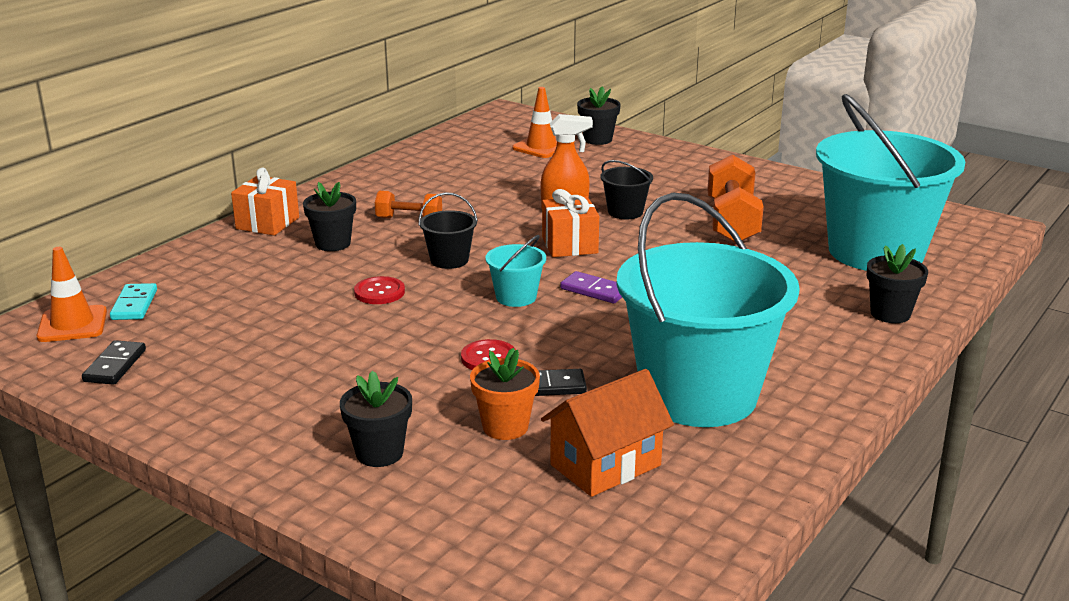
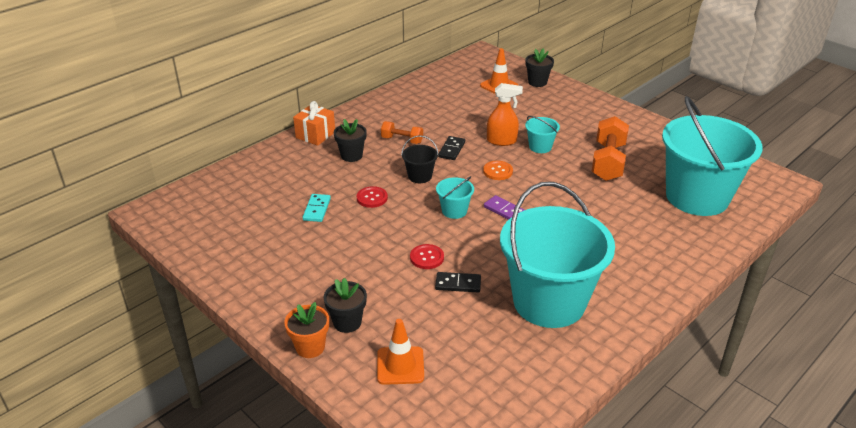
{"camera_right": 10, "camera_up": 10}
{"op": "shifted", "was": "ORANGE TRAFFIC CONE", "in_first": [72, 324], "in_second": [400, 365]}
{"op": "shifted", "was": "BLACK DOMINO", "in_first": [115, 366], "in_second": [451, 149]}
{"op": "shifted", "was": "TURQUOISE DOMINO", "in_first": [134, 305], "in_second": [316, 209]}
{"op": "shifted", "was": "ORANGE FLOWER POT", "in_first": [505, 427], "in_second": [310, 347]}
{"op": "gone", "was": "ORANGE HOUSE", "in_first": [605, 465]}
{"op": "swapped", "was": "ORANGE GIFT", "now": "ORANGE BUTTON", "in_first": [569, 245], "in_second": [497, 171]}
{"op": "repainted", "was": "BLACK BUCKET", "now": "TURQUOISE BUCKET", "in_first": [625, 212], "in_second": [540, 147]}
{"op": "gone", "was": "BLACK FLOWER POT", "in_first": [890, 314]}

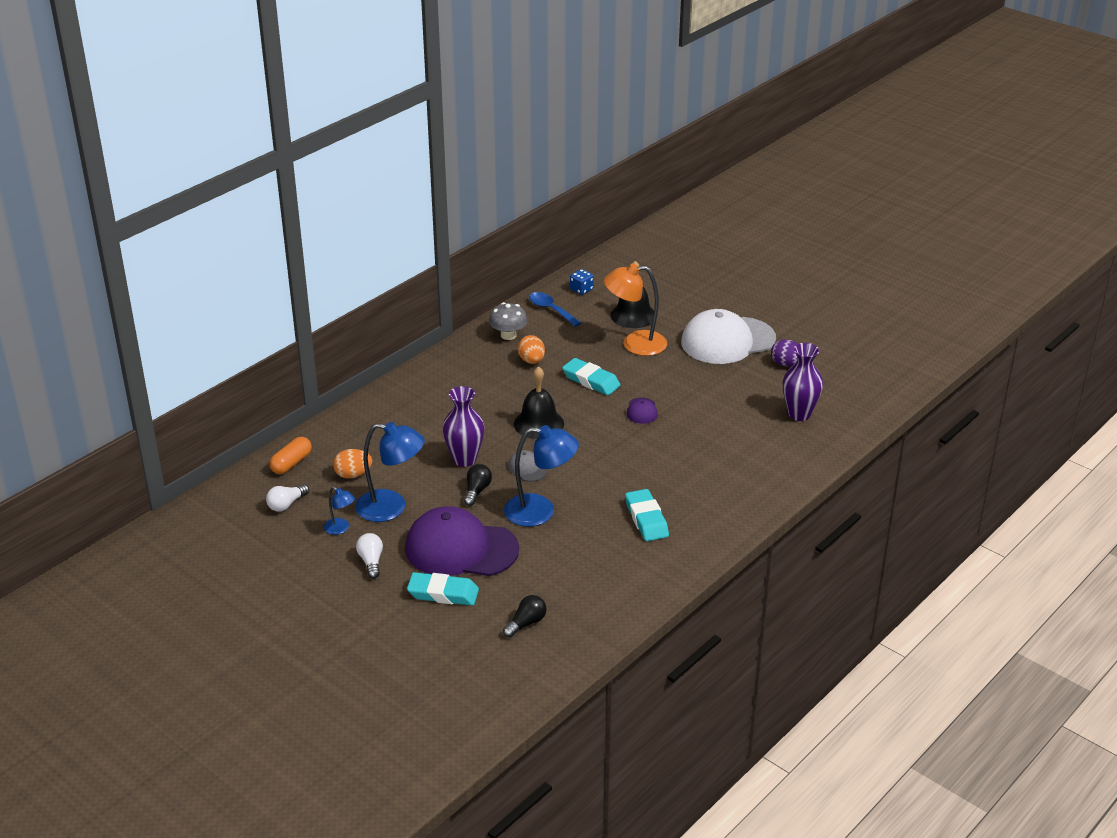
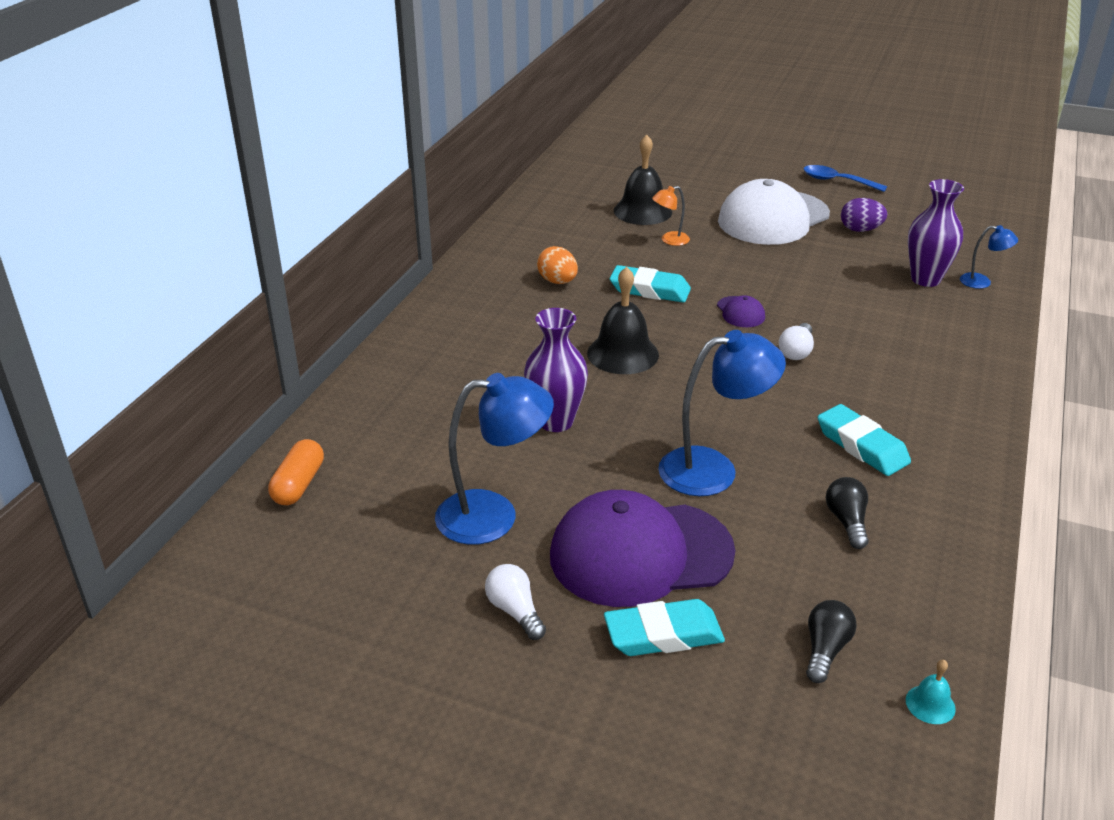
{"camera_right": -20, "camera_up": 0}
{"op": "shifted", "was": "WHITE LIGHT BULB", "in_first": [286, 504], "in_second": [796, 351]}
{"op": "shifted", "was": "BLUE LAMP", "in_first": [340, 529], "in_second": [982, 282]}
{"op": "gone", "was": "ORANGE EGG", "in_first": [353, 475]}
{"op": "shifted", "was": "BLACK LIGHT BULB", "in_first": [477, 491], "in_second": [847, 521]}
{"op": "gone", "was": "GREY MUSHROOM", "in_first": [508, 335]}
{"op": "gone", "was": "GREY CAP", "in_first": [527, 468]}
{"op": "shifted", "was": "BLUE SPOON", "in_first": [551, 310], "in_second": [837, 181]}
{"op": "gone", "was": "BLUE DICE", "in_first": [581, 290]}
{"op": "scaled", "was": "ORANGE LAMP", "in_first": [635, 344], "in_second": [669, 240], "ratio": 0.5}
{"op": "new", "now": "TURQUOISE BELL", "in_second": [930, 704]}

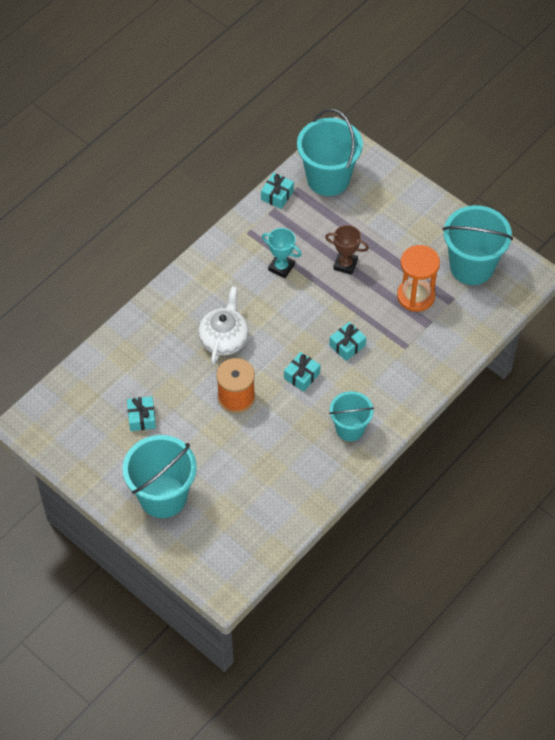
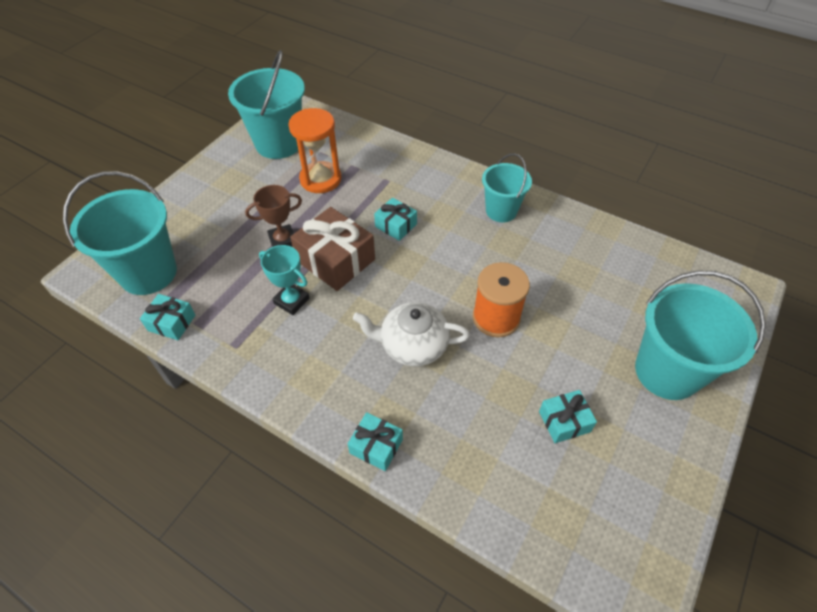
{"camera_right": -100, "camera_up": -5}
{"op": "rotated", "was": "TURQUOISE TROPHY", "in_first": [281, 267], "in_second": [291, 301], "clockwise": -75}
{"op": "shifted", "was": "TURQUOISE GIFT", "in_first": [302, 376], "in_second": [376, 446]}
{"op": "rotated", "was": "BROWN TROPHY", "in_first": [345, 264], "in_second": [282, 240], "clockwise": 60}
{"op": "new", "now": "BROWN GIFT", "in_second": [335, 260]}

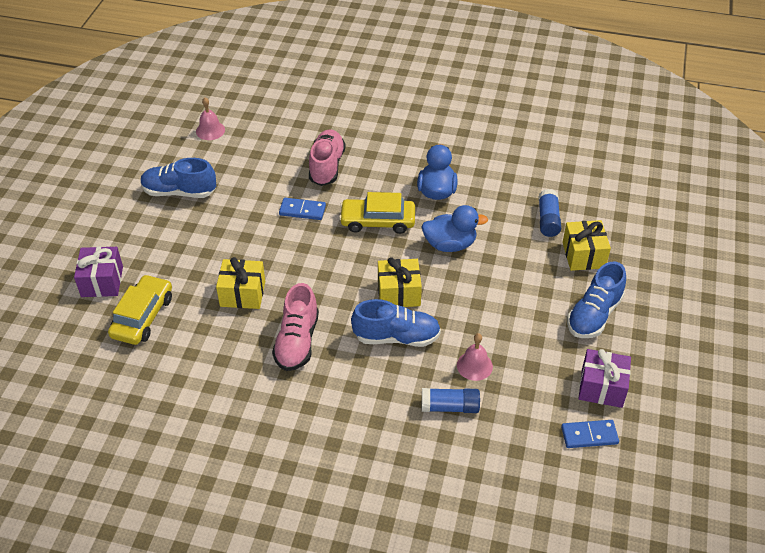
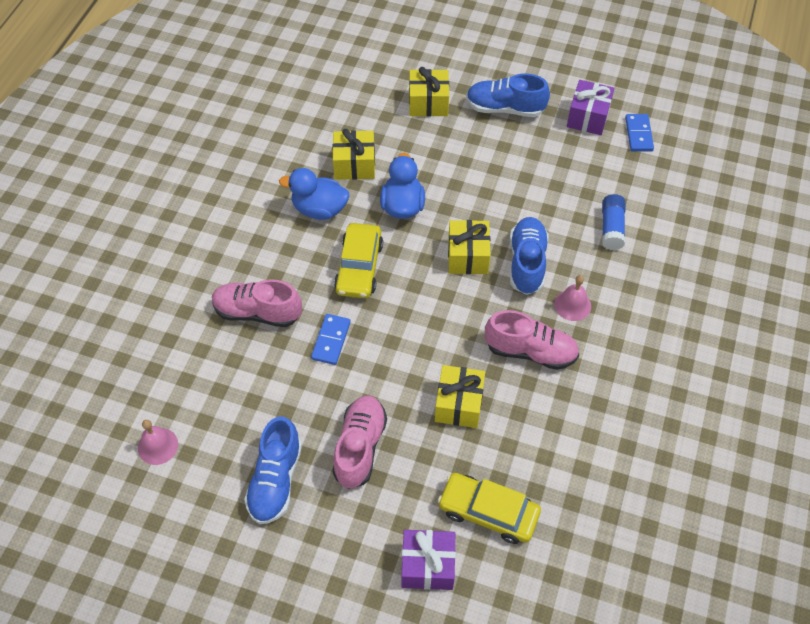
{"camera_right": -85, "camera_up": 10}
{"op": "shifted", "was": "PINK BELL", "in_first": [474, 366], "in_second": [572, 305]}
{"op": "gone", "was": "BLUE GLUE STICK", "in_first": [548, 220]}
{"op": "rotated", "was": "BLUE SHOE", "in_first": [594, 315], "in_second": [505, 108], "clockwise": 150}
{"op": "new", "now": "YELLOW GIFT", "in_second": [354, 165]}
{"op": "new", "now": "PINK SHOE", "in_second": [360, 447]}

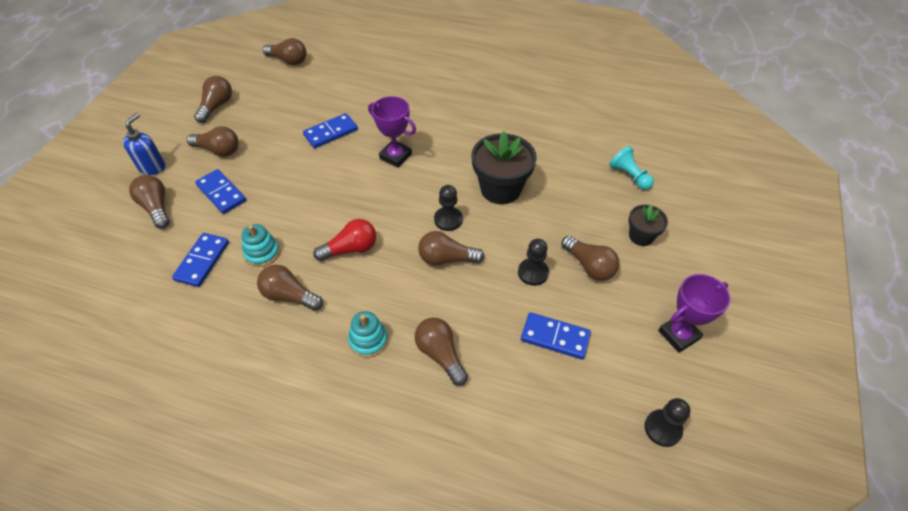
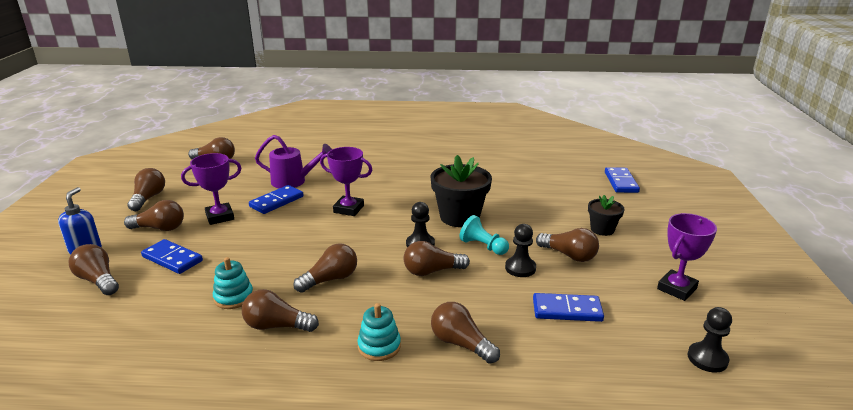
{"camera_right": -15, "camera_up": -25}
{"op": "shifted", "was": "BLUE DOMINO", "in_first": [202, 261], "in_second": [621, 182]}
{"op": "repainted", "was": "RED LIGHT BULB", "now": "BROWN LIGHT BULB", "in_first": [351, 249], "in_second": [330, 279]}
{"op": "shifted", "was": "TURQUOISE PAWN", "in_first": [629, 176], "in_second": [483, 246]}
{"op": "new", "now": "PURPLE TROPHY", "in_second": [220, 217]}
{"op": "new", "now": "PURPLE WATERING CAN", "in_second": [294, 181]}

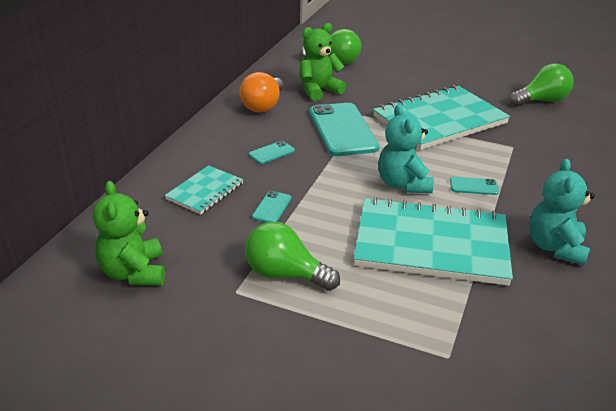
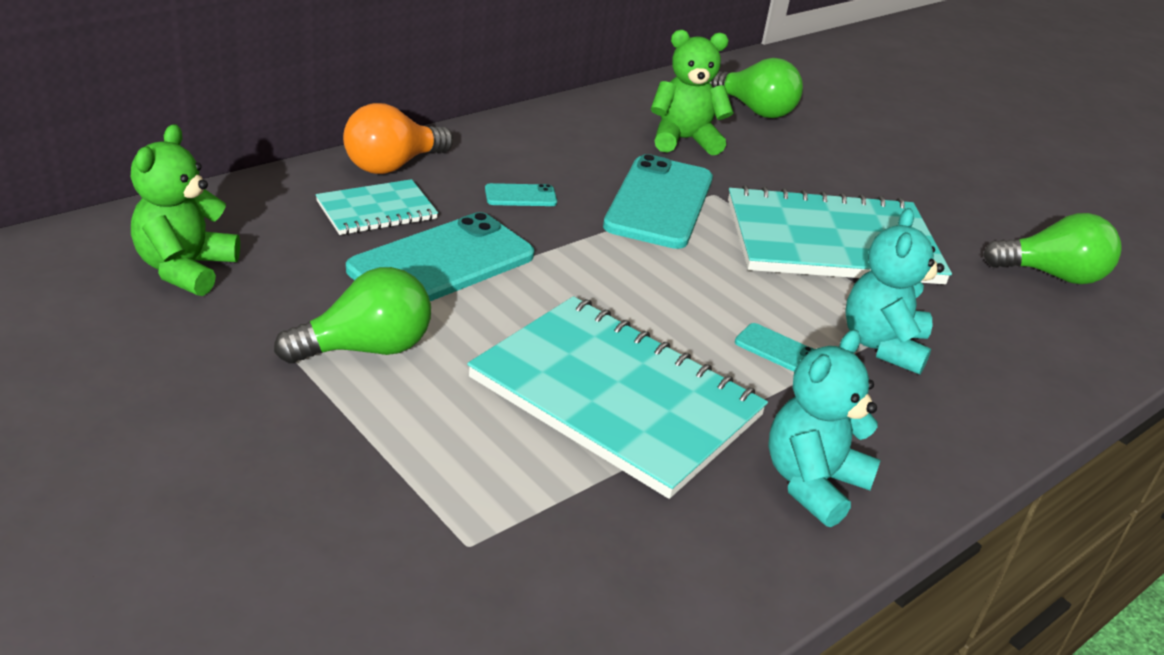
{"camera_right": 25, "camera_up": 0}
{"op": "shifted", "was": "ORANGE LIGHT BULB", "in_first": [263, 106], "in_second": [392, 165]}
{"op": "rotated", "was": "GREEN LIGHT BULB", "in_first": [285, 274], "in_second": [365, 348], "clockwise": 105}
{"op": "scaled", "was": "TURQUOISE PHONE", "in_first": [272, 207], "in_second": [442, 263], "ratio": 2.3}
{"op": "shifted", "was": "TURQUOISE TEDDY BEAR", "in_first": [403, 184], "in_second": [883, 345]}

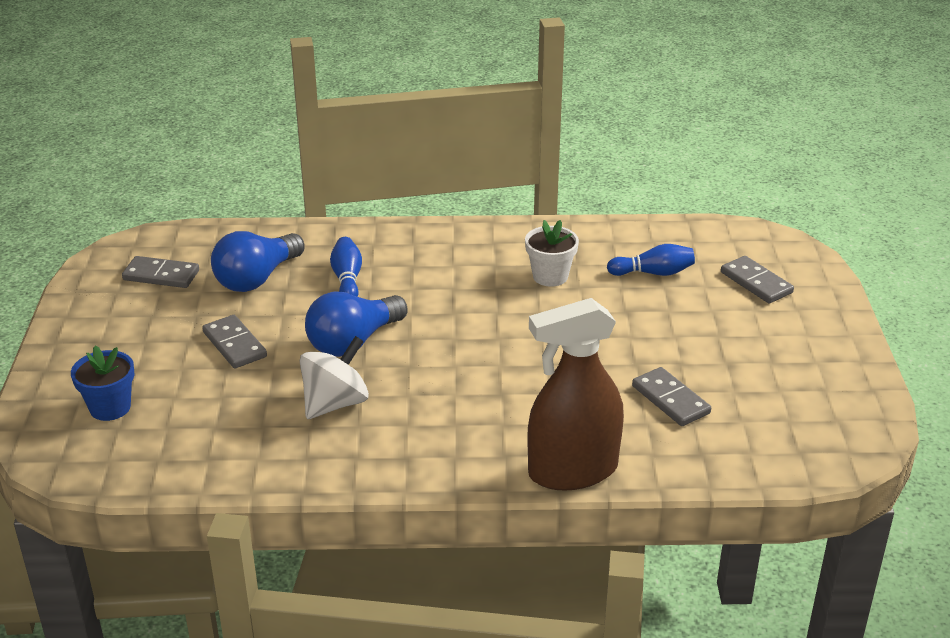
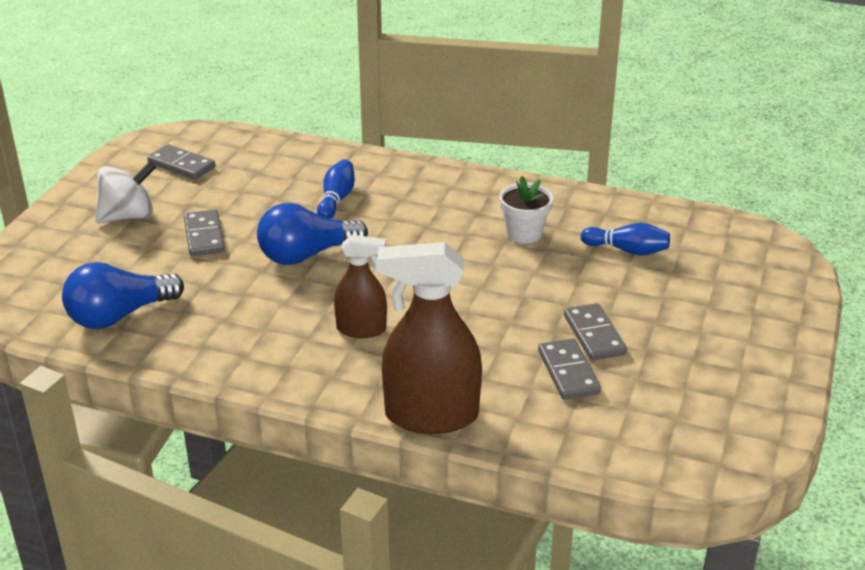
{"camera_right": 20, "camera_up": 0}
{"op": "gone", "was": "BLUE FLOWER POT", "in_first": [110, 407]}
{"op": "shifted", "was": "BLUE LIGHT BULB", "in_first": [256, 279], "in_second": [119, 316]}
{"op": "shifted", "was": "WHITE SPINNING TOP", "in_first": [335, 403], "in_second": [128, 216]}
{"op": "shifted", "was": "GREY DOMINO", "in_first": [756, 283], "in_second": [594, 335]}
{"op": "new", "now": "BROWN SPRAY BOTTLE", "in_second": [361, 329]}

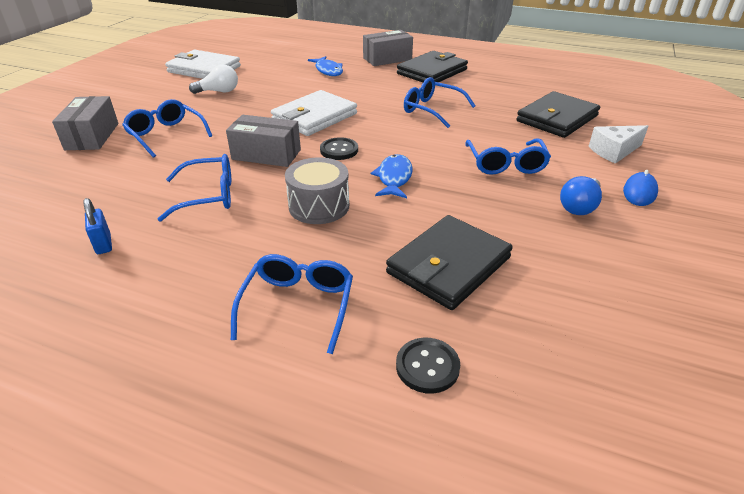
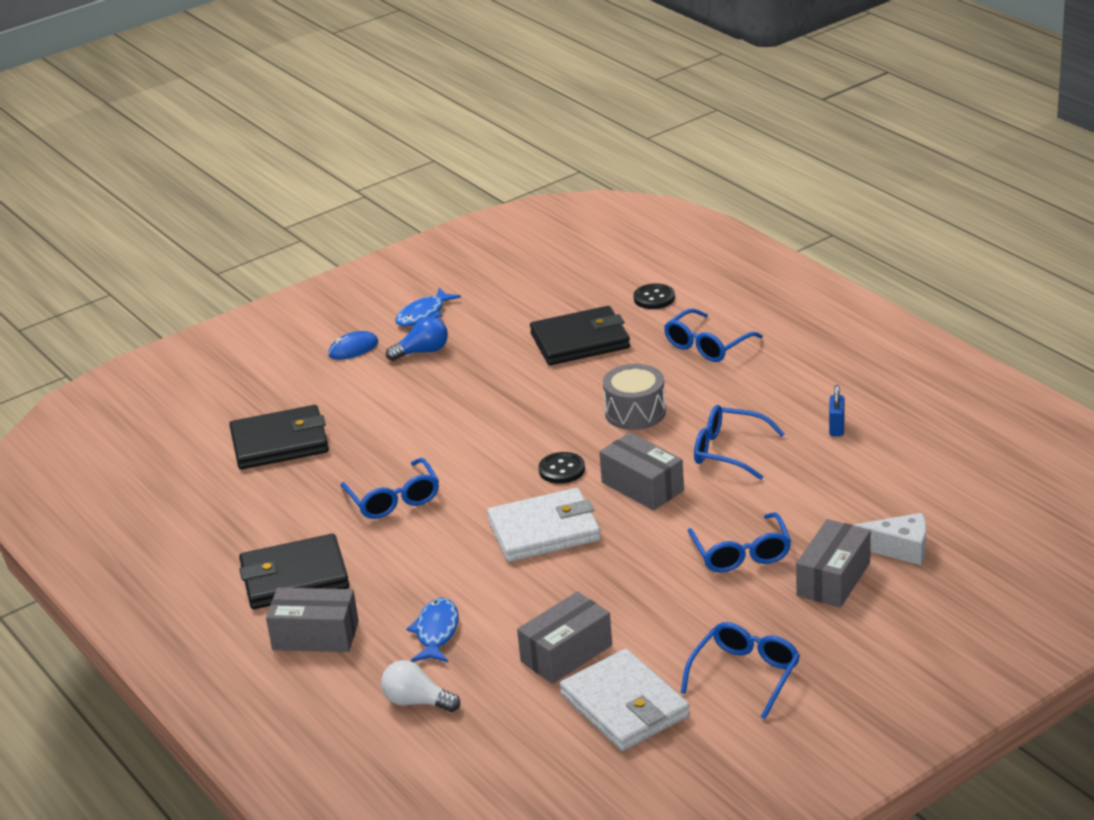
{"camera_right": -145, "camera_up": -5}
{"op": "shifted", "was": "WHITE LIGHT BULB", "in_first": [219, 91], "in_second": [417, 702]}
{"op": "shifted", "was": "BLUE FISH", "in_first": [394, 178], "in_second": [423, 314]}
{"op": "shifted", "was": "BLUE GLASSES", "in_first": [506, 164], "in_second": [745, 674]}
{"op": "shifted", "was": "WHITE CHEESE", "in_first": [614, 151], "in_second": [900, 548]}
{"op": "new", "now": "GREY BOX", "in_second": [566, 653]}

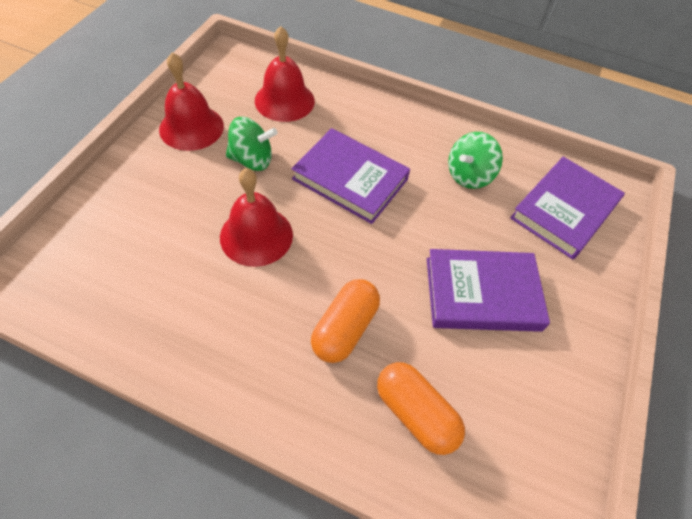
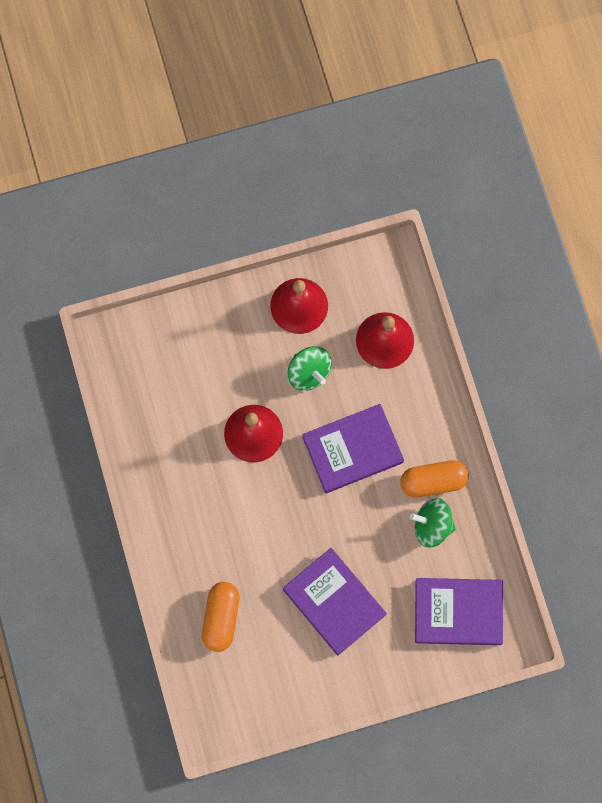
{"camera_right": 55, "camera_up": 20}
{"op": "rotated", "was": "PURPLE BOOK", "in_first": [350, 179], "in_second": [352, 450], "clockwise": 75}
{"op": "shifted", "was": "ORANGE CAPSULE", "in_first": [345, 328], "in_second": [433, 481]}

